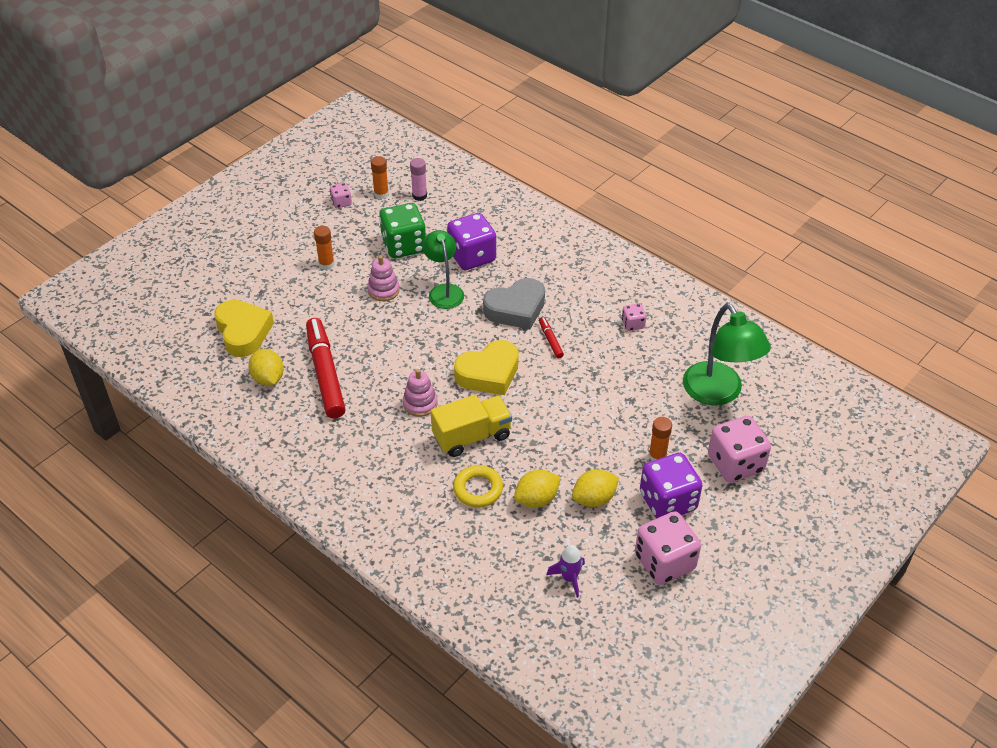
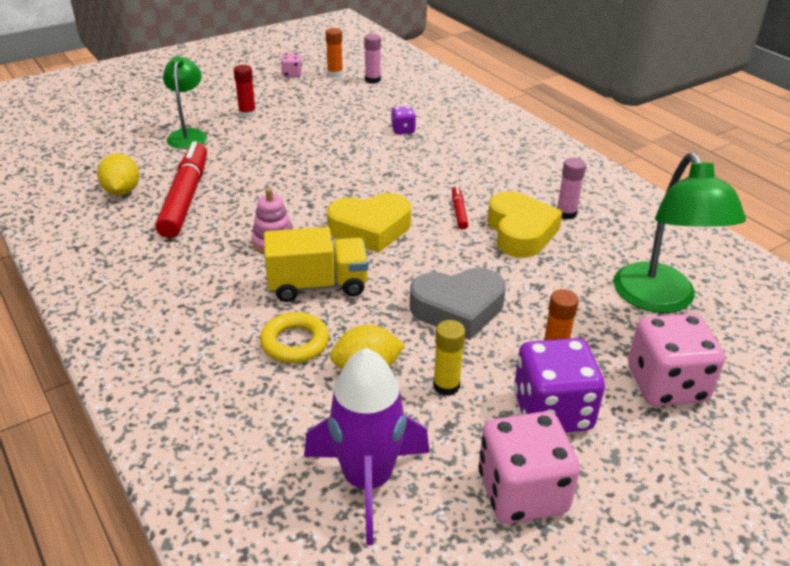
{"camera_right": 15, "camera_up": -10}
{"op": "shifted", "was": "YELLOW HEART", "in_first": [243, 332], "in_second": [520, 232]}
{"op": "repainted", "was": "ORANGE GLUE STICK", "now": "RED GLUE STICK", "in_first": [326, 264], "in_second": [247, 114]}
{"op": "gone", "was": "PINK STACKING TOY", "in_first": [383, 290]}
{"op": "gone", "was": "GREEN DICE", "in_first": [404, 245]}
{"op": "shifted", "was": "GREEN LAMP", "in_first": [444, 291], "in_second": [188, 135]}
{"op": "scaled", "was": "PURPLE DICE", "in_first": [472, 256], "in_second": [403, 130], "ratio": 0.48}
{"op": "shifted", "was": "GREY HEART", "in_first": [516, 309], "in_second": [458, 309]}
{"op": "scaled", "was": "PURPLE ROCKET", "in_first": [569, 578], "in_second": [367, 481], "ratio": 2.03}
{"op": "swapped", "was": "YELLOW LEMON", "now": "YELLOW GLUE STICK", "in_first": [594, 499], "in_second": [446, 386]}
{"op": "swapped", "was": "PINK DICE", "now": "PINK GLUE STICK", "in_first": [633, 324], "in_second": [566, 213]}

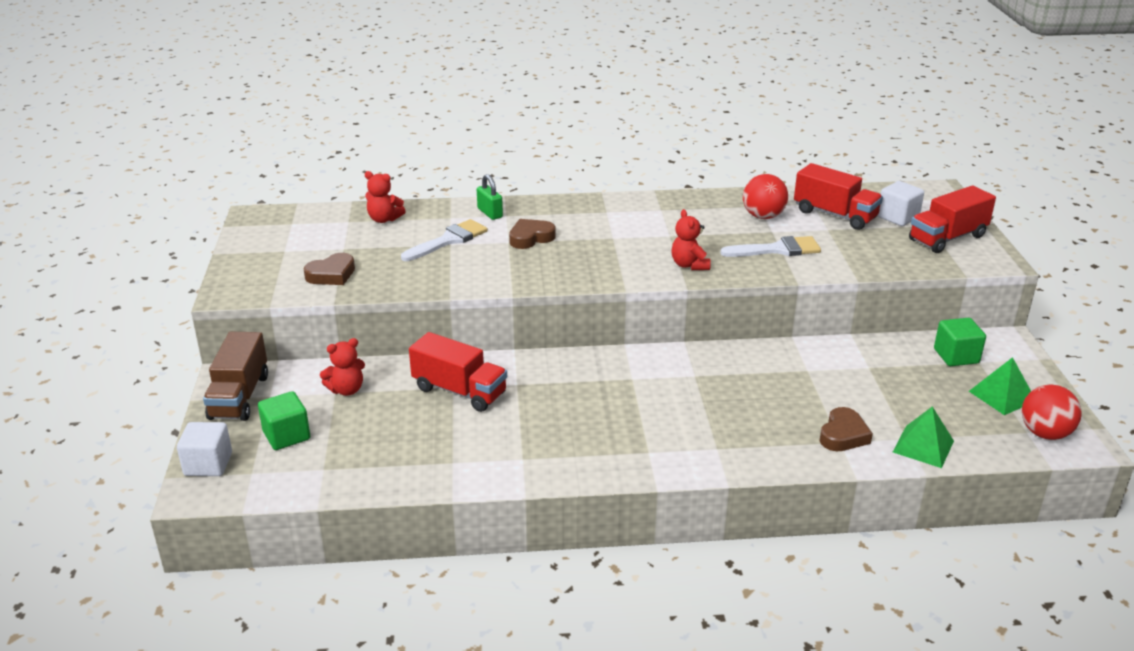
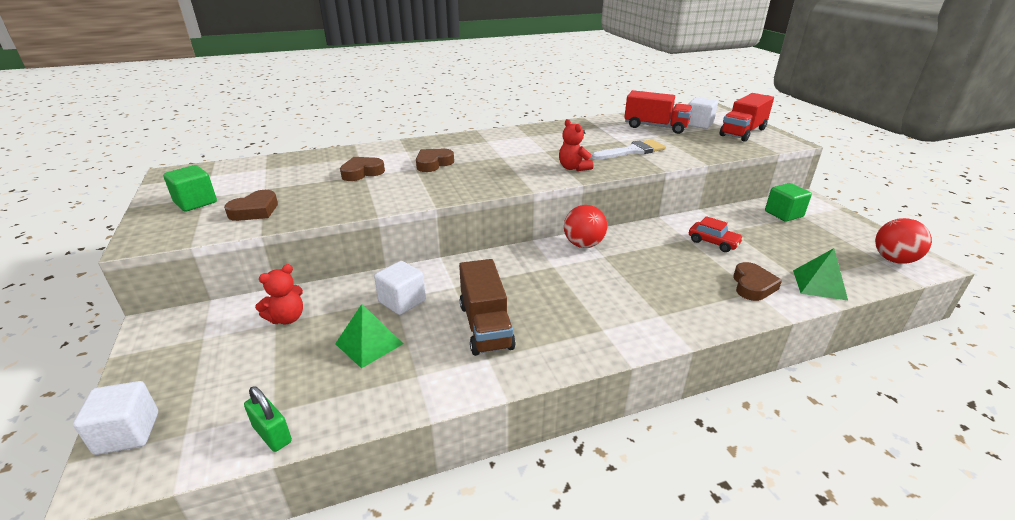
{"camera_right": -15, "camera_up": 0}
{"op": "shifted", "was": "BROWN TRUCK", "in_first": [239, 397], "in_second": [485, 326]}
{"op": "shifted", "was": "GREEN CUBE", "in_first": [286, 436], "in_second": [195, 202]}
{"op": "gone", "was": "RED TEDDY BEAR", "in_first": [384, 219]}
{"op": "swapped", "was": "WHITE BRUSH", "now": "BROWN HEART", "in_first": [448, 240], "in_second": [362, 172]}
{"op": "swapped", "was": "RED TRUCK", "now": "WHITE CUBE", "in_first": [459, 391], "in_second": [402, 301]}
{"op": "shifted", "was": "GREEN PADLOCK", "in_first": [490, 213], "in_second": [272, 434]}
{"op": "shifted", "was": "RED BALL", "in_first": [763, 216], "in_second": [583, 244]}
{"op": "shifted", "was": "GREEN PYRAMID", "in_first": [1002, 396], "in_second": [369, 343]}
{"op": "new", "now": "RED CAR", "in_second": [713, 242]}

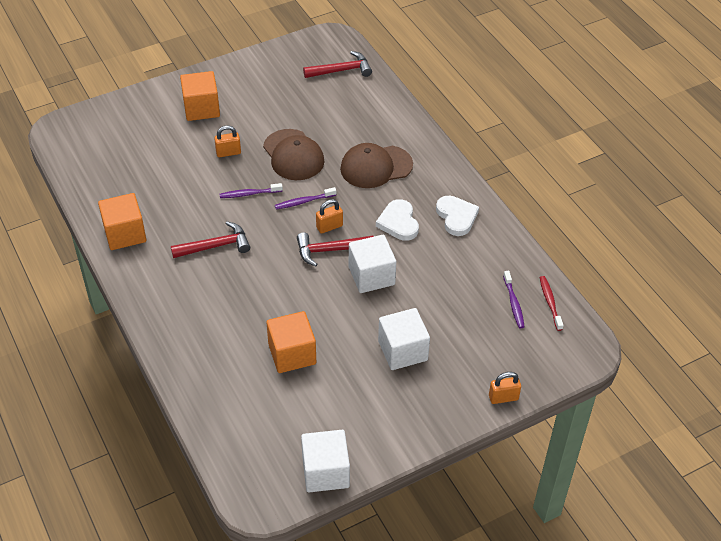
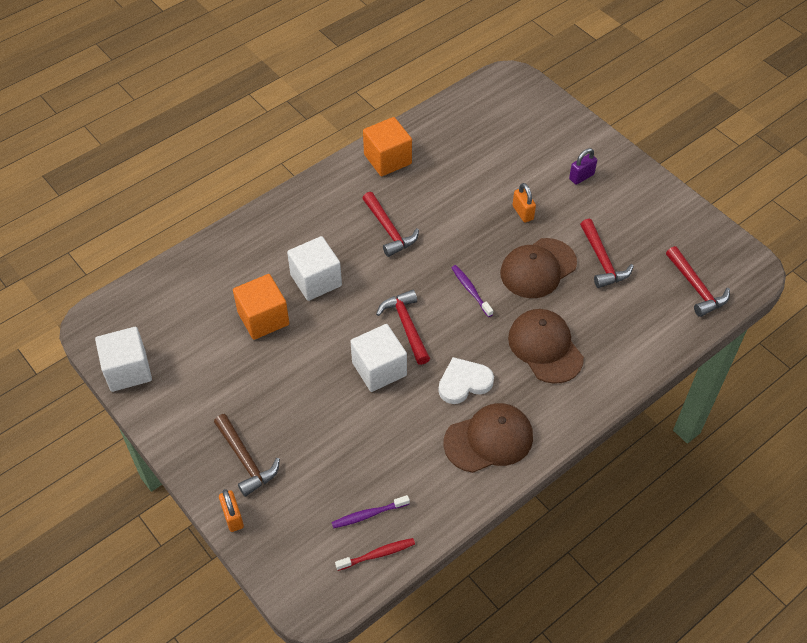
{"camera_right": 80, "camera_up": 5}
{"op": "swapped", "was": "ORANGE CUBE", "now": "PURPLE PADLOCK", "in_first": [201, 108], "in_second": [581, 177]}
{"op": "gone", "was": "PURPLE TOOTHBRUSH", "in_first": [249, 194]}
{"op": "gone", "was": "ORANGE PADLOCK", "in_first": [329, 227]}
{"op": "shifted", "was": "WHITE CUBE", "in_first": [402, 351], "in_second": [316, 280]}
{"op": "swapped", "was": "WHITE HEART", "now": "BROWN CAP", "in_first": [456, 217], "in_second": [489, 439]}
{"op": "new", "now": "BROWN HAMMER", "in_second": [246, 460]}
{"op": "new", "now": "RED HAMMER", "in_second": [602, 261]}

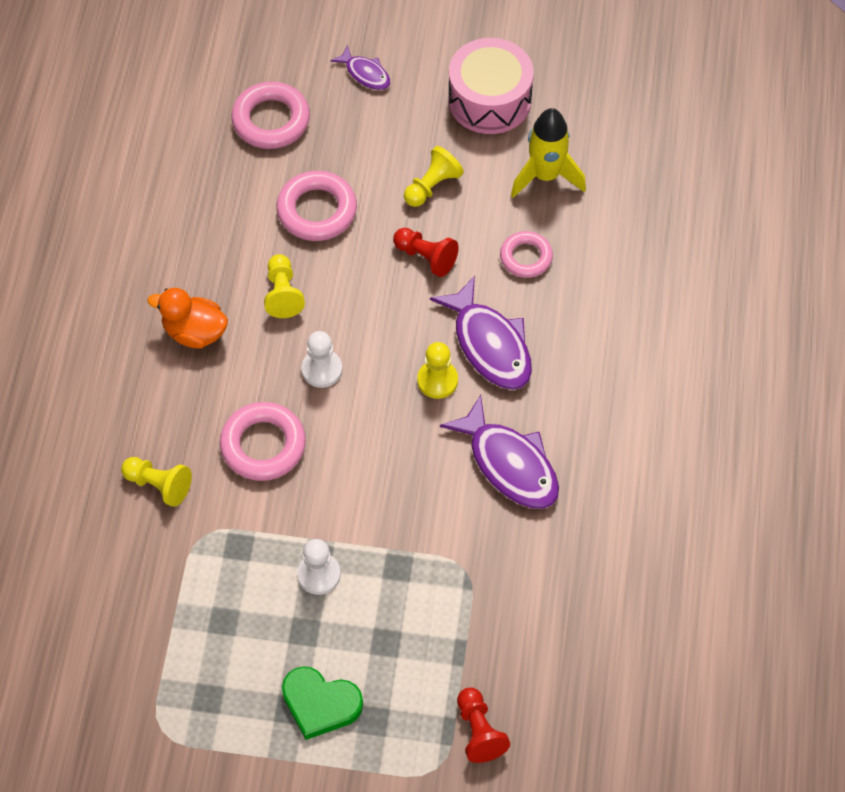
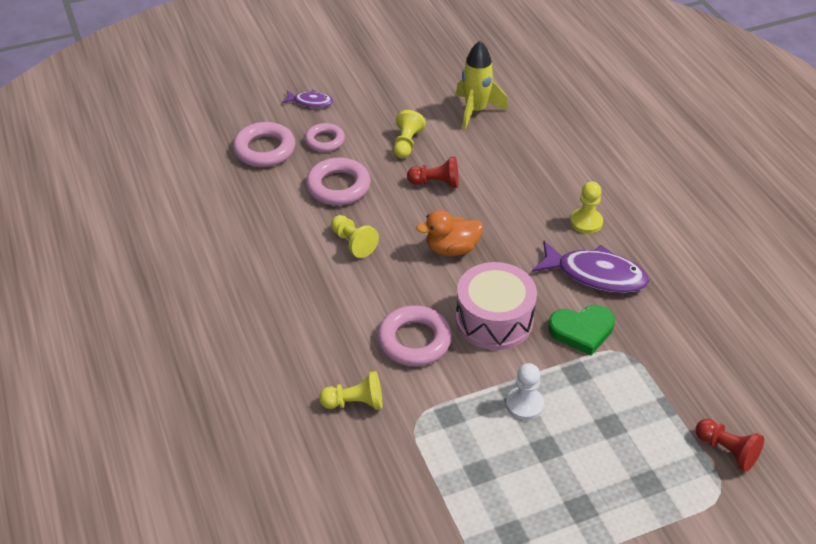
{"camera_right": -30, "camera_up": -15}
{"op": "shifted", "was": "ORANGE DUCK", "in_first": [194, 332], "in_second": [451, 249]}
{"op": "shifted", "was": "GREEN HEART", "in_first": [320, 704], "in_second": [582, 331]}
{"op": "gone", "was": "WHITE PAWN", "in_first": [322, 369]}
{"op": "shifted", "was": "YELLOW PAWN", "in_first": [437, 380], "in_second": [586, 222]}
{"op": "gone", "was": "PURPLE FISH", "in_first": [489, 344]}
{"op": "shifted", "was": "PINK DRUM", "in_first": [489, 100], "in_second": [494, 320]}
{"op": "shifted", "was": "PINK RING", "in_first": [526, 257], "in_second": [325, 141]}

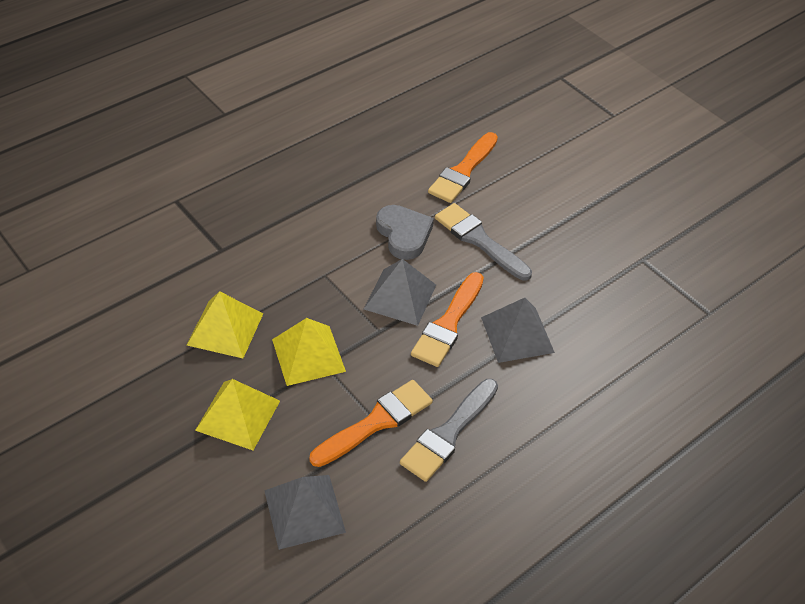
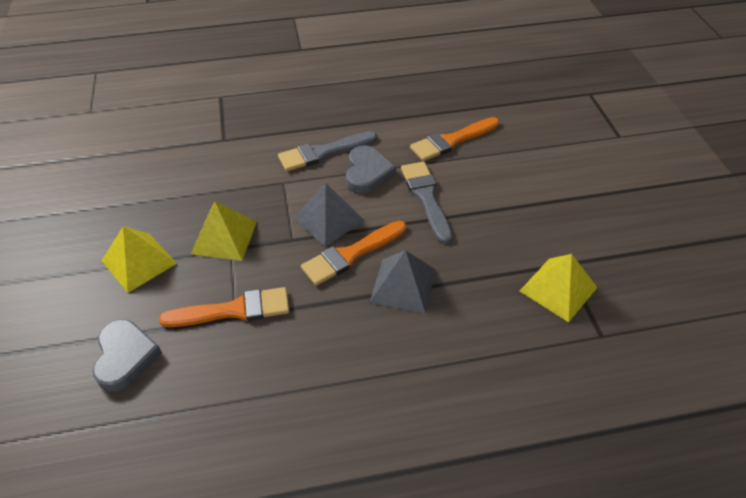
{"camera_right": 30, "camera_up": 0}
{"op": "shifted", "was": "YELLOW PYRAMID", "in_first": [225, 329], "in_second": [558, 289]}
{"op": "swapped", "was": "GREY PYRAMID", "now": "GREY HEART", "in_first": [304, 511], "in_second": [125, 357]}
{"op": "shifted", "was": "GREY BRUSH", "in_first": [448, 433], "in_second": [323, 152]}

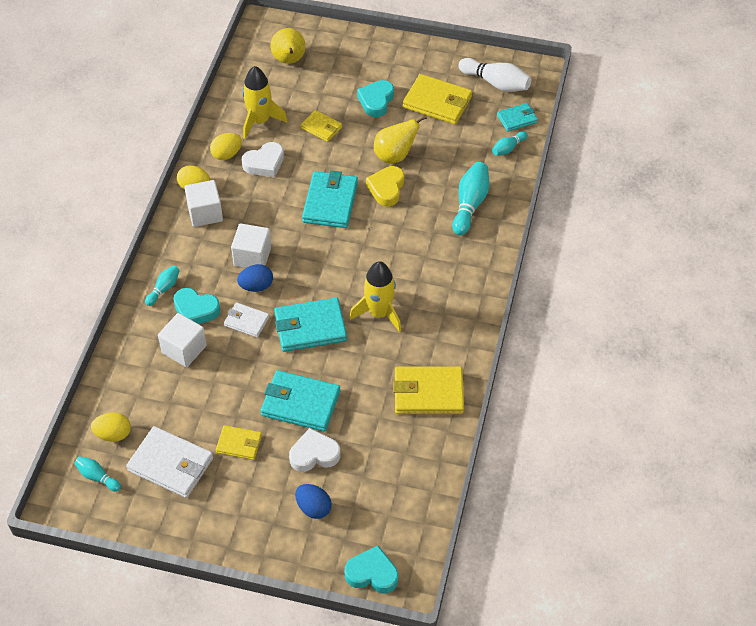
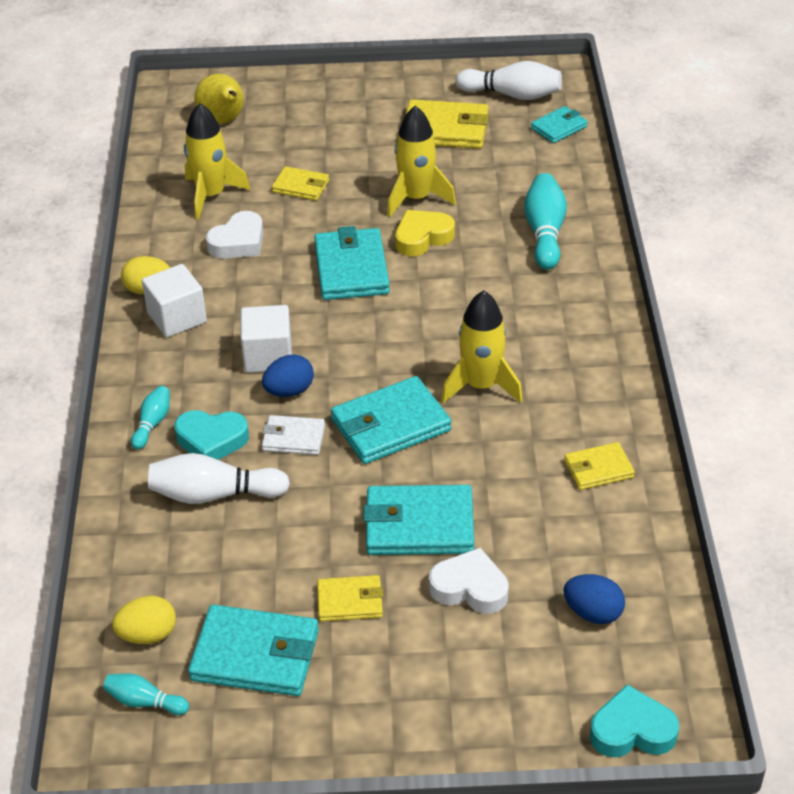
{"camera_right": -15, "camera_up": -10}
{"op": "repainted", "was": "WHITE WALLET", "now": "TURQUOISE WALLET", "in_first": [170, 464], "in_second": [255, 655]}
{"op": "swapped", "was": "WHITE CUBE", "now": "WHITE BOWLING PIN", "in_first": [184, 349], "in_second": [214, 494]}
{"op": "gone", "was": "YELLOW EGG", "in_first": [227, 154]}
{"op": "rotated", "was": "WHITE HEART", "in_first": [314, 454], "in_second": [470, 588], "clockwise": 45}
{"op": "shifted", "was": "BLUE EGG", "in_first": [313, 508], "in_second": [593, 613]}
{"op": "gone", "was": "TURQUOISE HEART", "in_first": [376, 101]}
{"op": "rotated", "was": "YELLOW HEART", "in_first": [386, 188], "in_second": [422, 237], "clockwise": 60}
{"op": "swapped", "was": "YELLOW PEAR", "now": "YELLOW ROCKET", "in_first": [395, 156], "in_second": [416, 198]}
{"op": "scaled", "was": "YELLOW WALLET", "in_first": [428, 393], "in_second": [598, 469], "ratio": 0.57}
{"op": "gone", "was": "TURQUOISE BOWLING PIN", "in_first": [508, 148]}

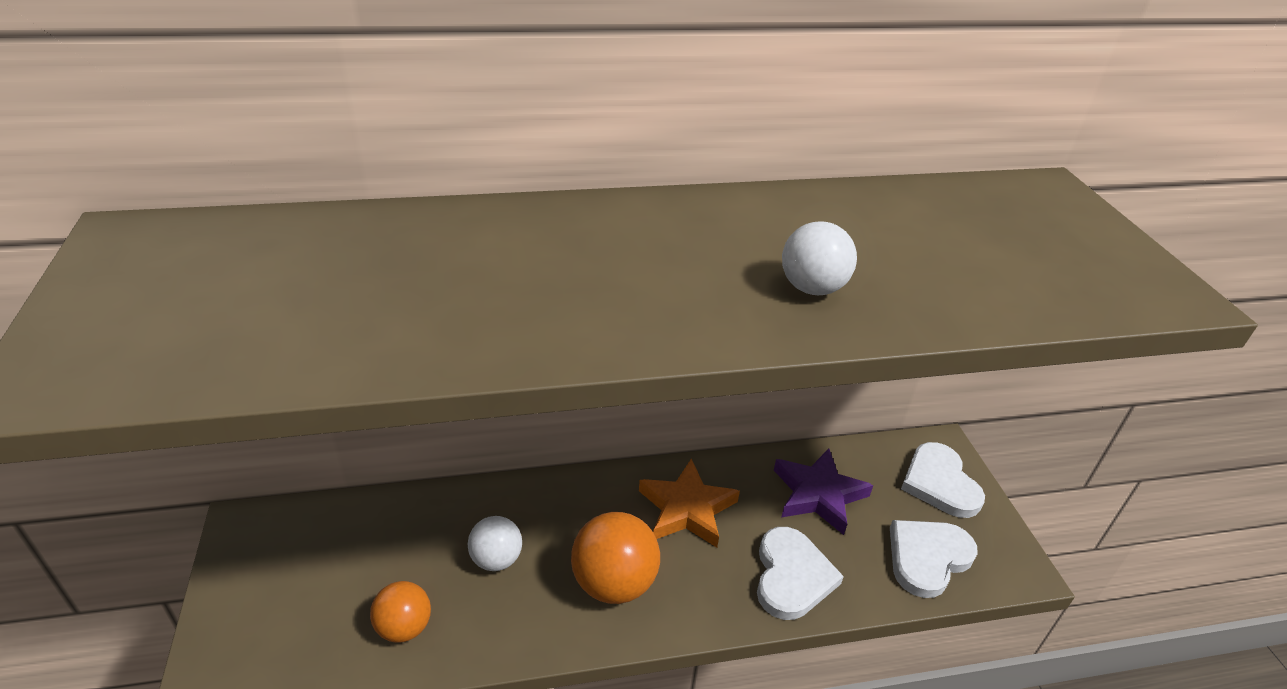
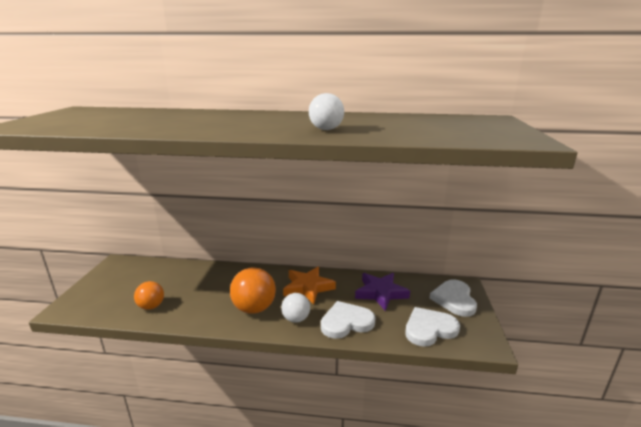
{"camera_right": 20, "camera_up": -15}
{"op": "shifted", "was": "WHITE BALL", "in_first": [496, 559], "in_second": [296, 319]}
{"op": "rotated", "was": "WHITE HEART", "in_first": [792, 576], "in_second": [346, 322], "clockwise": -135}

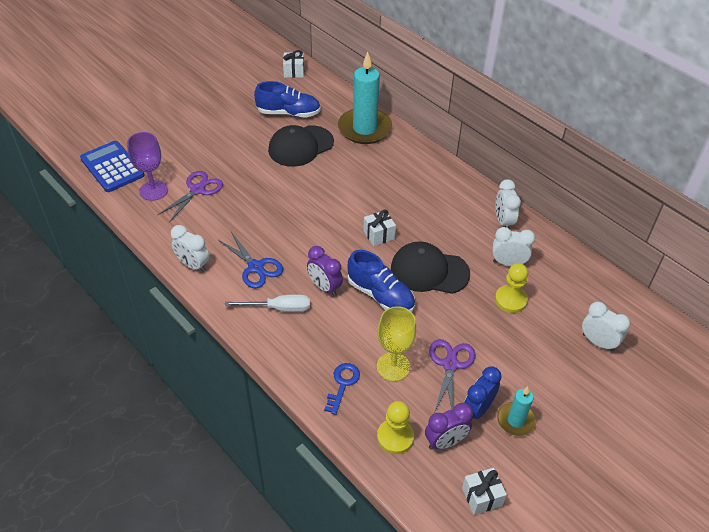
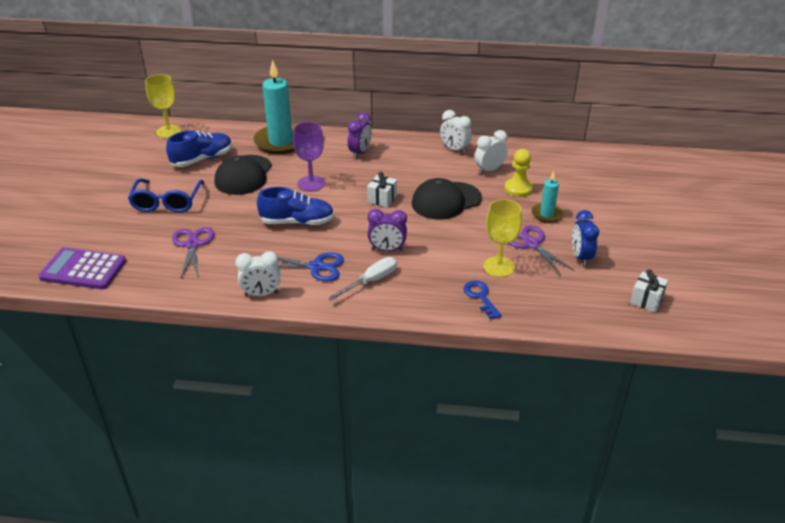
{"camera_right": -40, "camera_up": -10}
{"op": "repainted", "was": "BLUE CALCULATOR", "now": "PURPLE CALCULATOR", "in_first": [112, 167], "in_second": [83, 269]}
{"op": "shifted", "was": "PURPLE GOBLET", "in_first": [153, 190], "in_second": [311, 183]}
{"op": "swapped", "was": "WHITE GIFT", "now": "YELLOW GOBLET", "in_first": [294, 72], "in_second": [168, 131]}
{"op": "shifted", "was": "BLUE SHOE", "in_first": [380, 295], "in_second": [297, 222]}
{"op": "gone", "was": "YELLOW PAWN", "in_first": [395, 437]}
{"op": "shifted", "was": "PURPLE CLOCK", "in_first": [445, 442], "in_second": [360, 153]}
{"op": "shifted", "was": "TURQUOISE CANDLE", "in_first": [515, 420], "in_second": [546, 214]}
{"op": "gone", "was": "WHITE CLOCK", "in_first": [598, 342]}
{"op": "new", "now": "BLUE GLASSES", "in_second": [167, 202]}

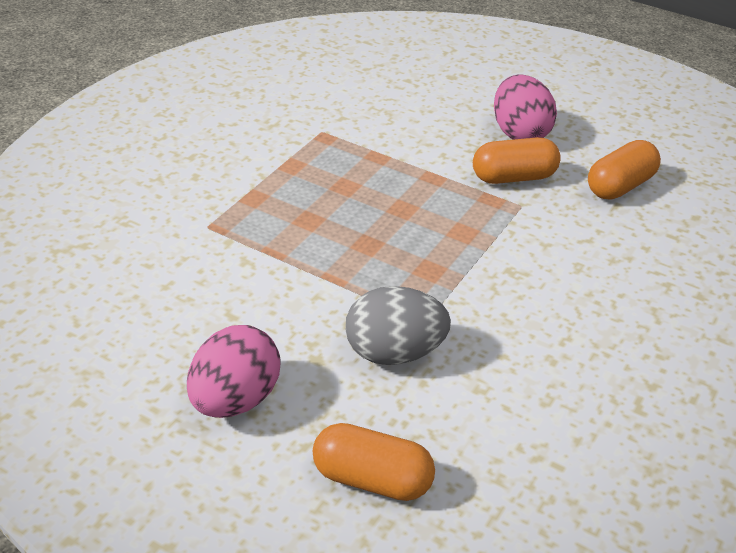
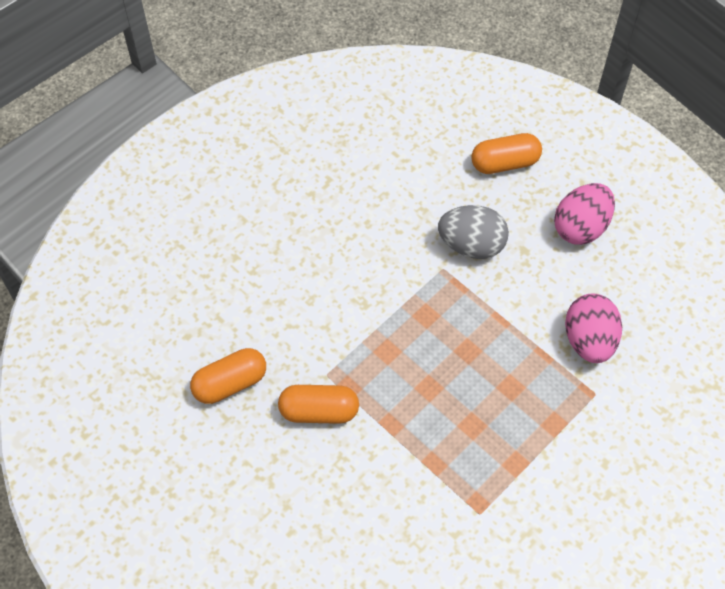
{"camera_right": -165, "camera_up": 20}
{"op": "rotated", "was": "ORANGE CAPSULE", "in_first": [372, 479], "in_second": [505, 163], "clockwise": -45}
{"op": "shifted", "was": "PINK EGG", "in_first": [519, 133], "in_second": [589, 340]}

